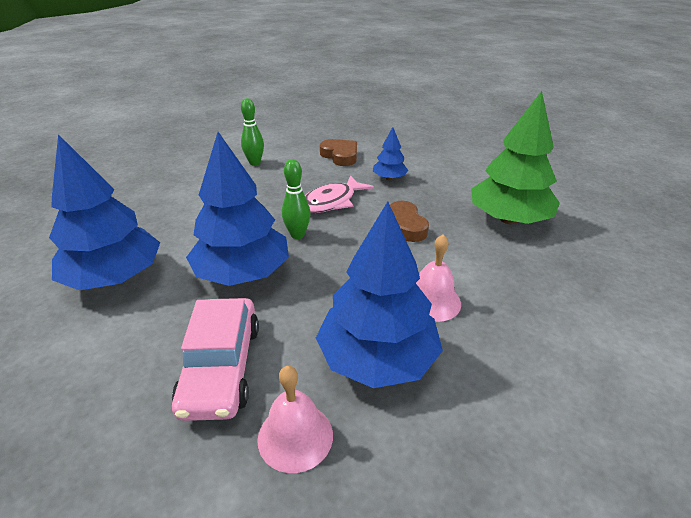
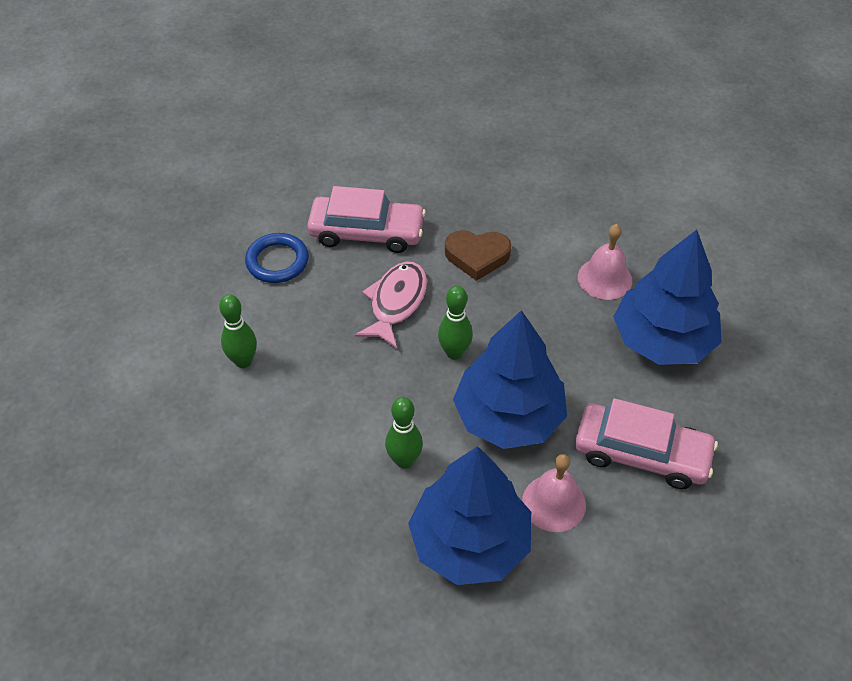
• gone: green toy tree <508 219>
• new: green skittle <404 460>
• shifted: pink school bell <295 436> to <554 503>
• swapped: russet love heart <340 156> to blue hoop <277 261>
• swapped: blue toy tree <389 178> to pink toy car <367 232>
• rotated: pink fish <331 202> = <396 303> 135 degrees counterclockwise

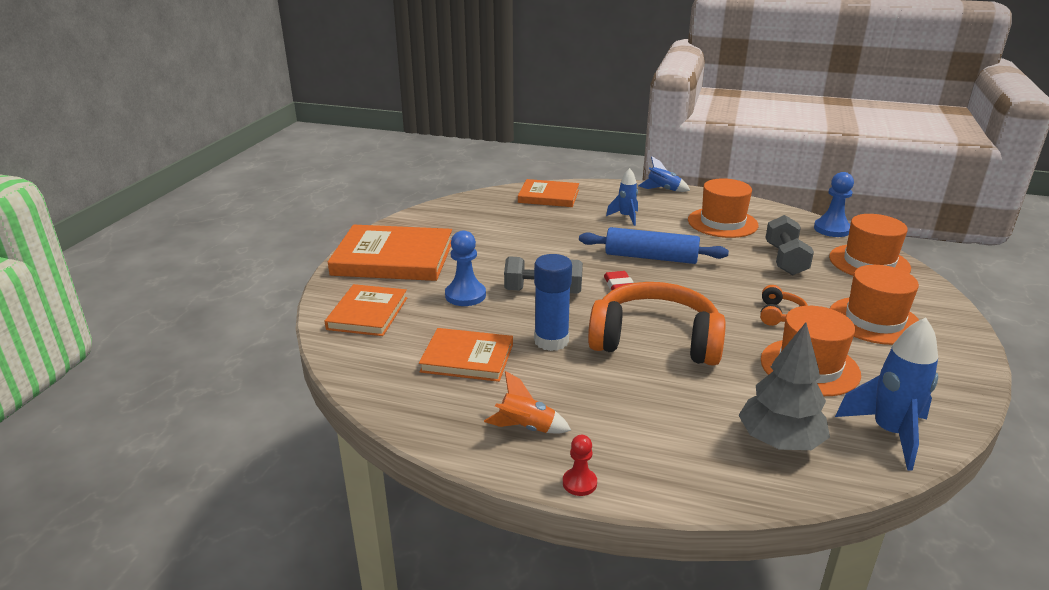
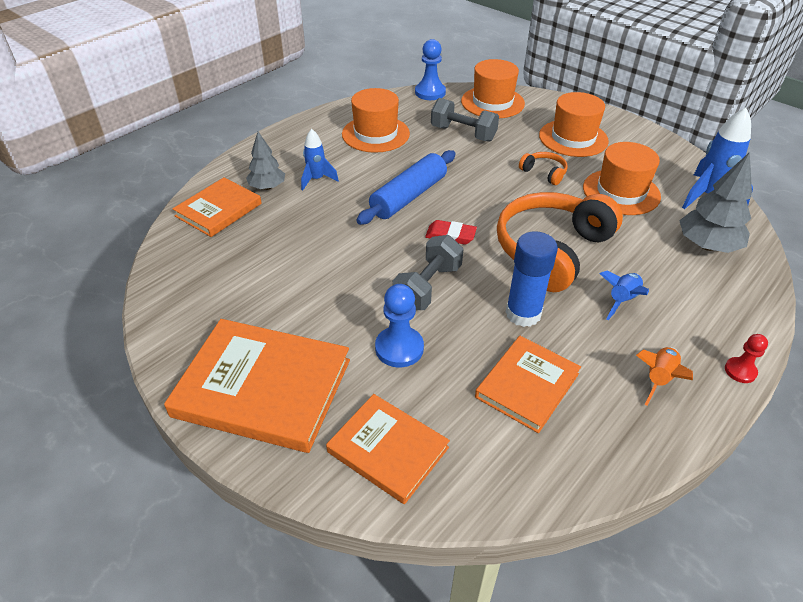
• new: ash-grey toy tree <267 187>
• shifted: blue toy rocket <663 190> to <621 300>
• rotated: bright orange book <393 258> = <262 388> 75 degrees clockwise

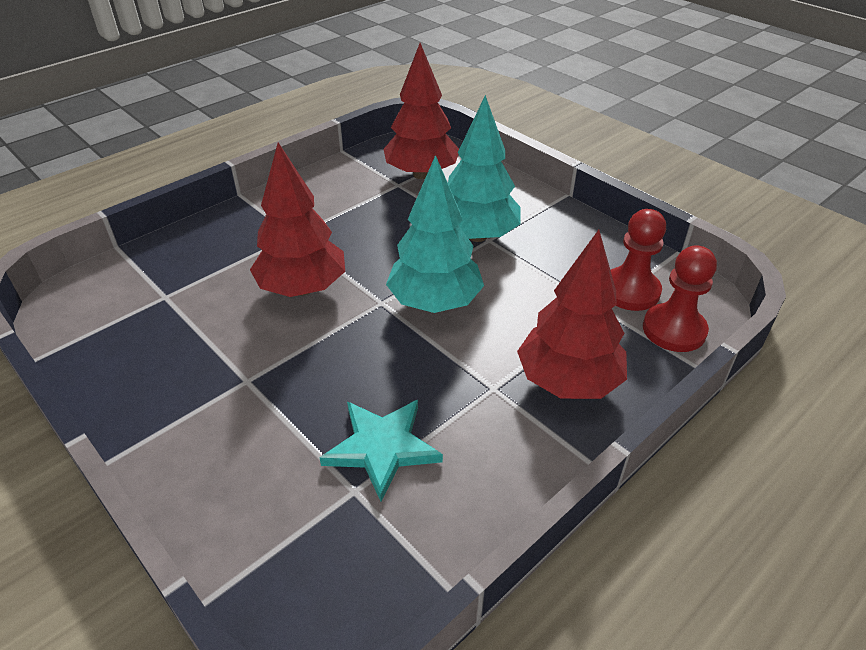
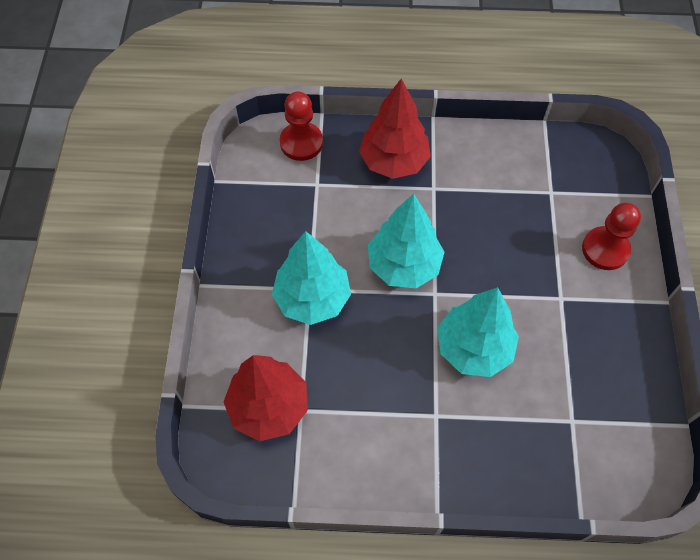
• gone: turquoise five-pointed star <382 448>
• shifted: scarlet pawn <630 291> to <605 249>
• repainted: scarlet toy tree <303 288> to turquoise toy tree <473 348>

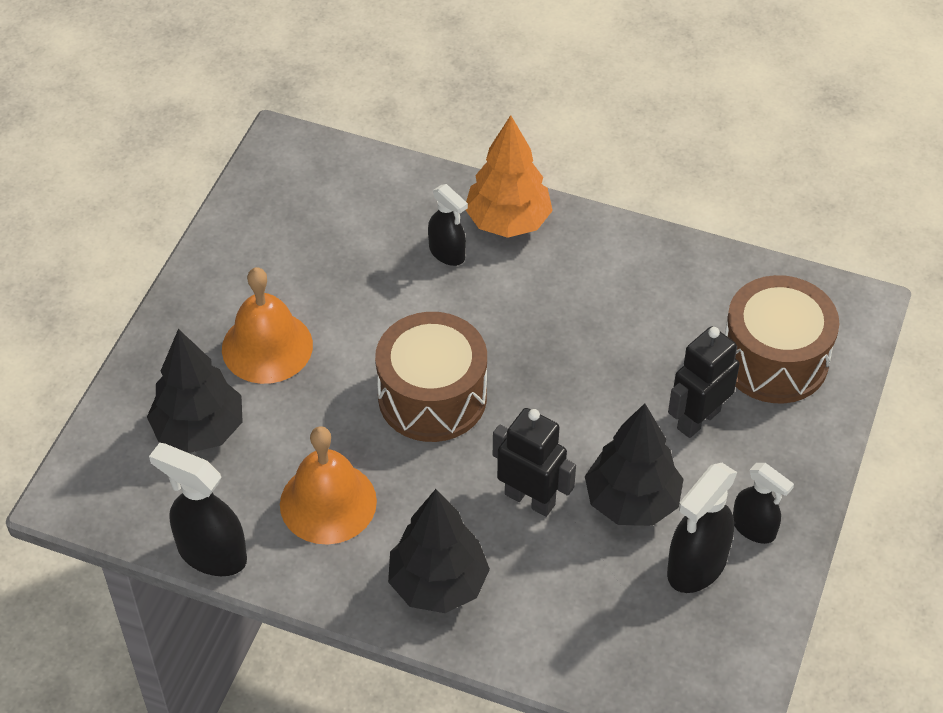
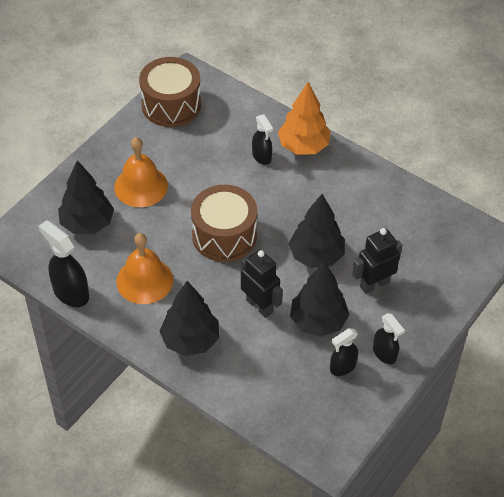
• new: black toy tree <316 256>
• shifted: russet toy drum <774 359> to <171 105>
• scaled: black spray bottle <696 566> = <342 367> x0.64

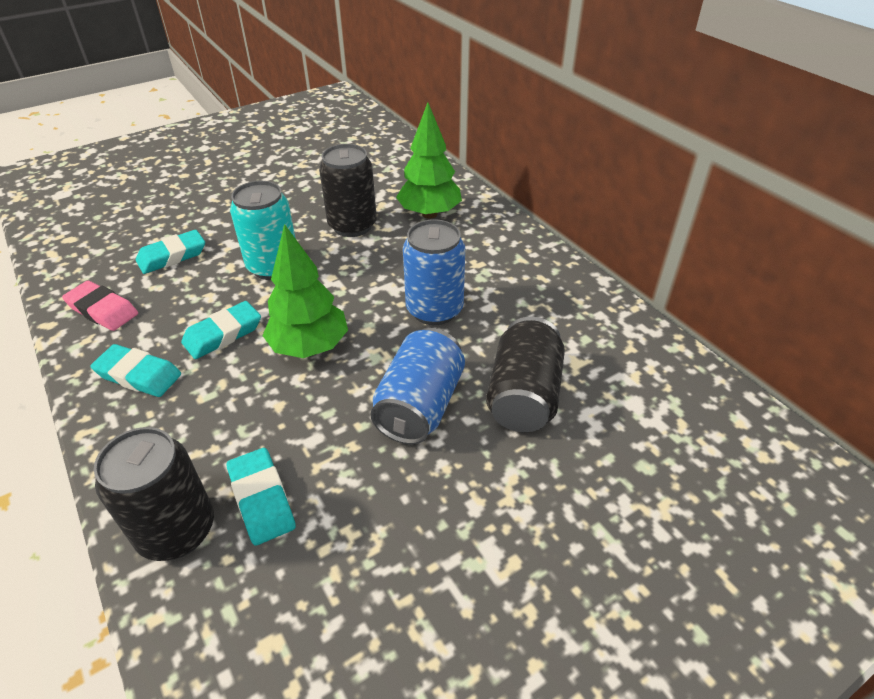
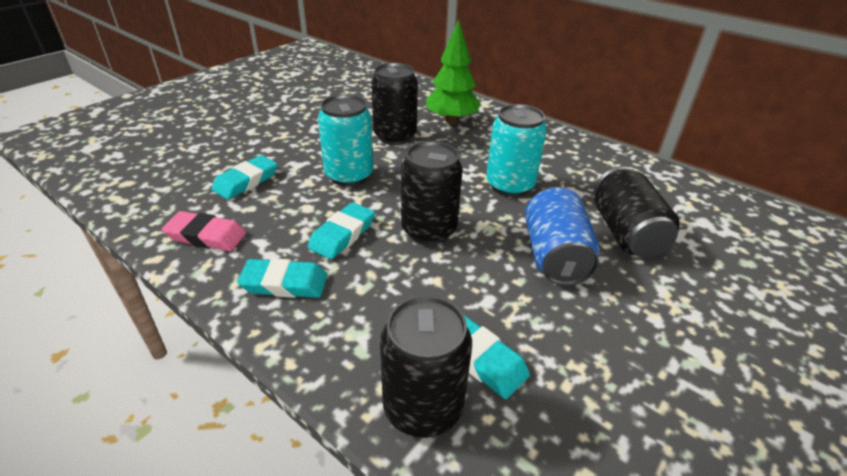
• swapped: green toy tree <309 347> to black tin <429 230>
• repainted: blue tin <434 310> to turquoise tin <509 185>

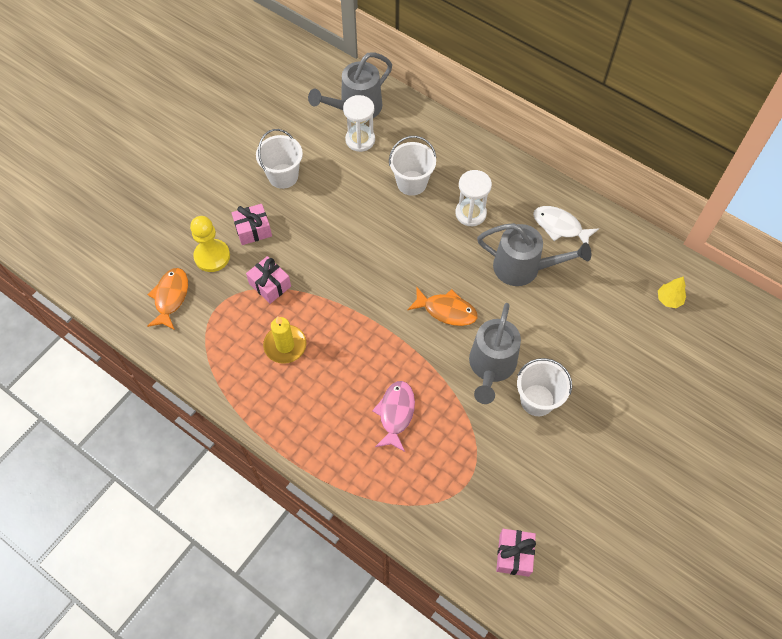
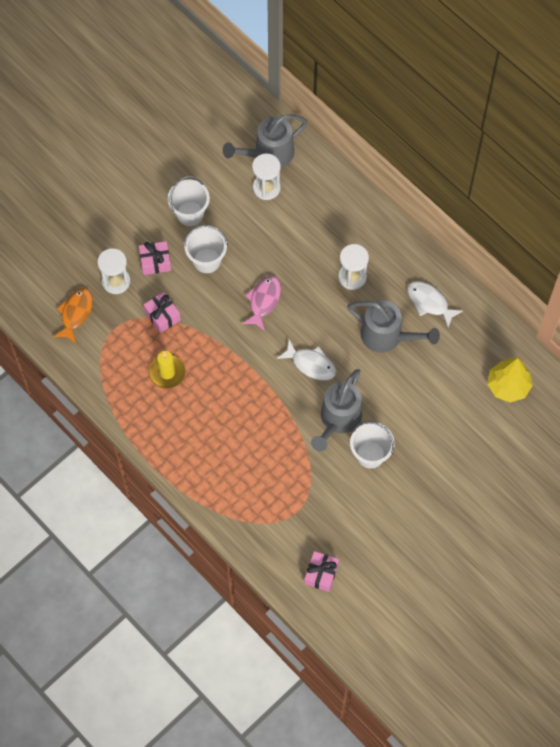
• shifted: pink fish <396 413> to <263 301>
• shifted: white pail <411 183> to <207 260>
• swapped: yellow pawn <212 256> to white hourglass <116 281>
• repainted: bright orange fish <446 310> to white fish <311 364>
• scaled: yellow toy tree <669 299> = <508 386> x1.79

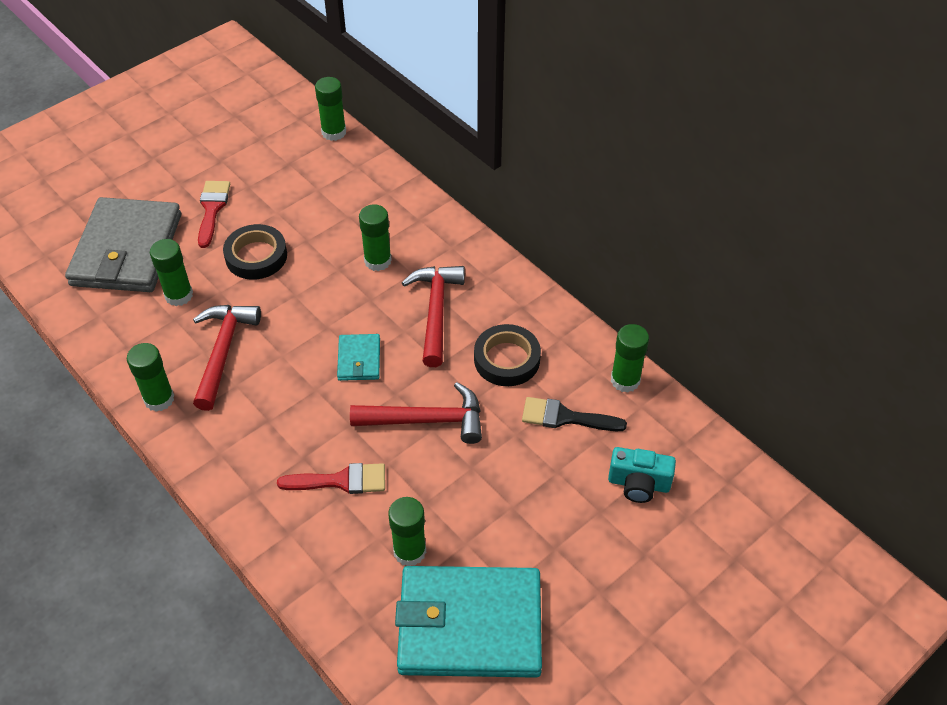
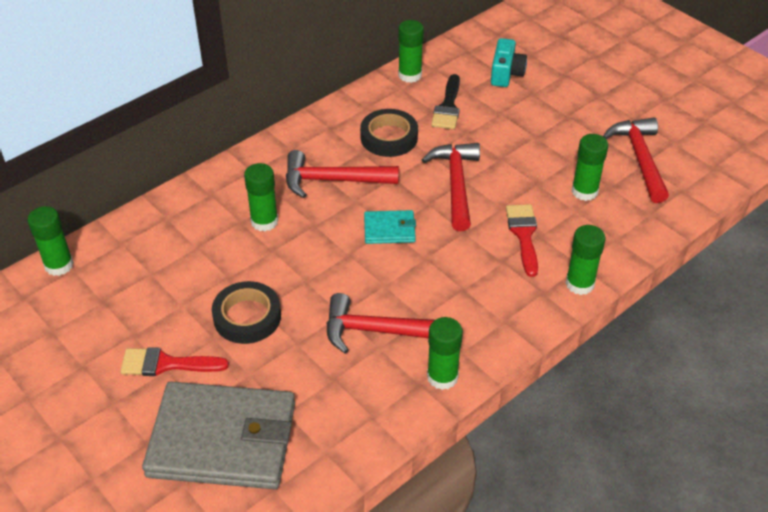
• shifted: green stick of glue <179 295> to <579 284>
• swapped: turquoise wallet <469 625> to scarlet claw hammer <639 159>

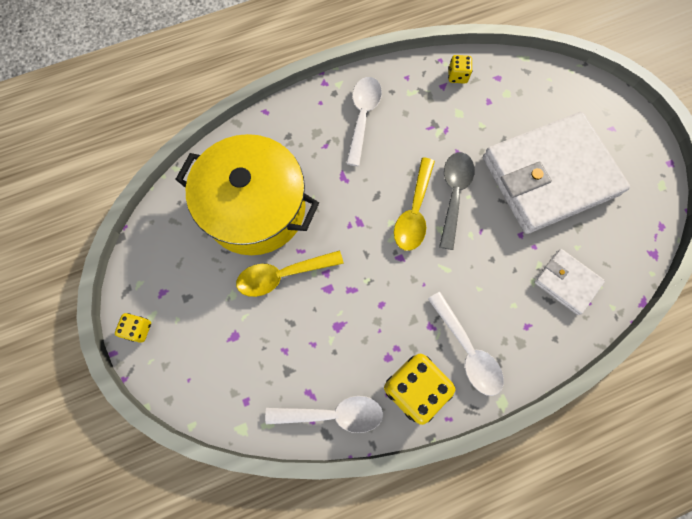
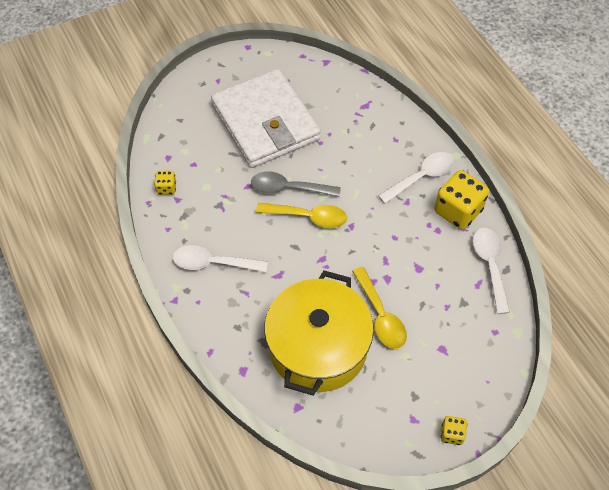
• gone: white wallet <566 282>

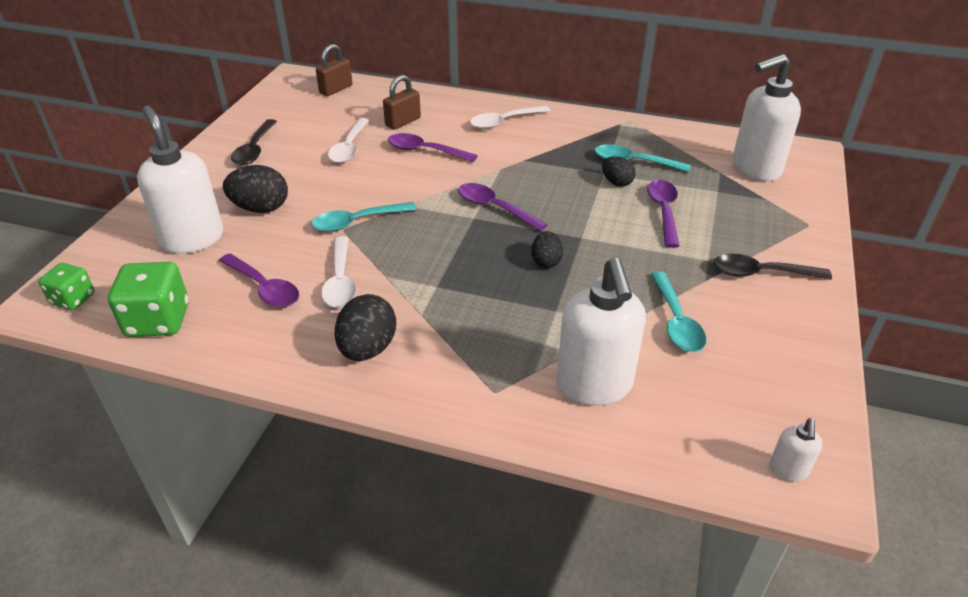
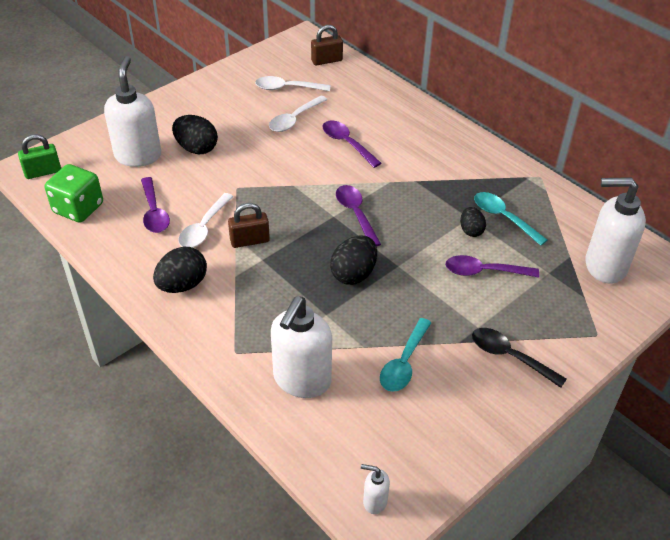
• gone: black spoon <254 149>
• gone: turquoise spoon <357 222>
• shifted: russet padlock <403 122> to <249 241>
• shifted: white spoon <504 122> to <287 88>
• swapped: green dice <73 299> to green padlock <43 172>
• rotated: purple spoon <663 211> = <484 271> 120 degrees counterclockwise
• rotated: white pump bottle <788 470> = <374 501> 60 degrees clockwise
• scaled: black egg <546 262> = <353 274> x1.62

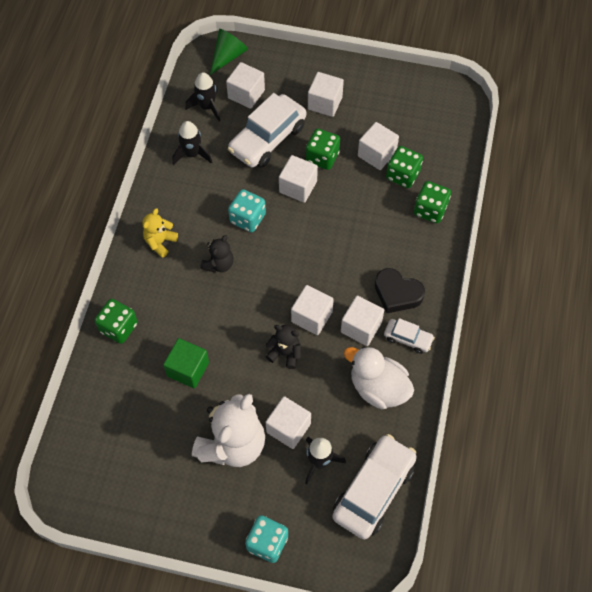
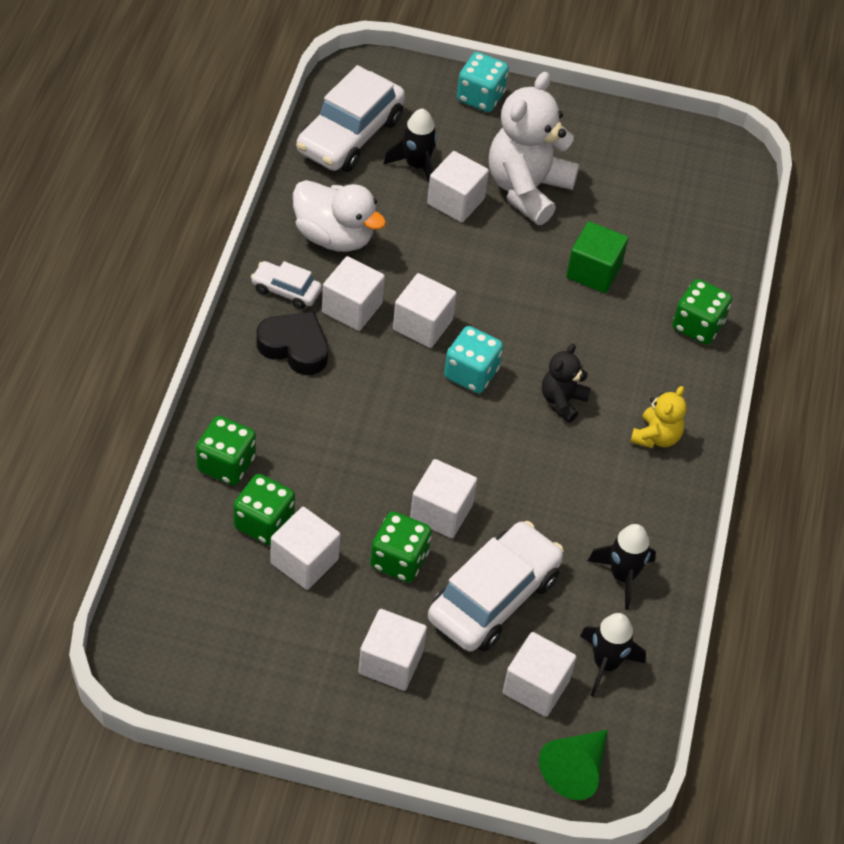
• gone: black teddy <285 353>
• shifted: turquoise dice <247 218> to <471 373>

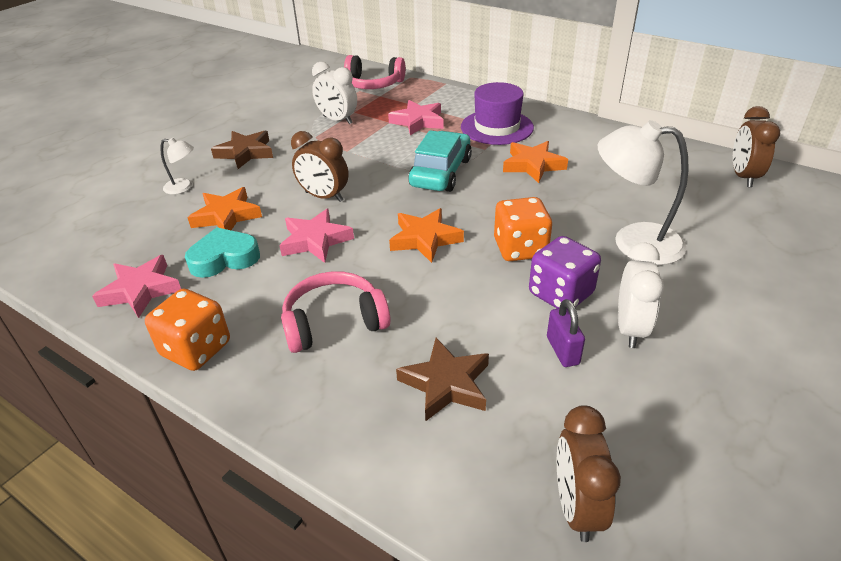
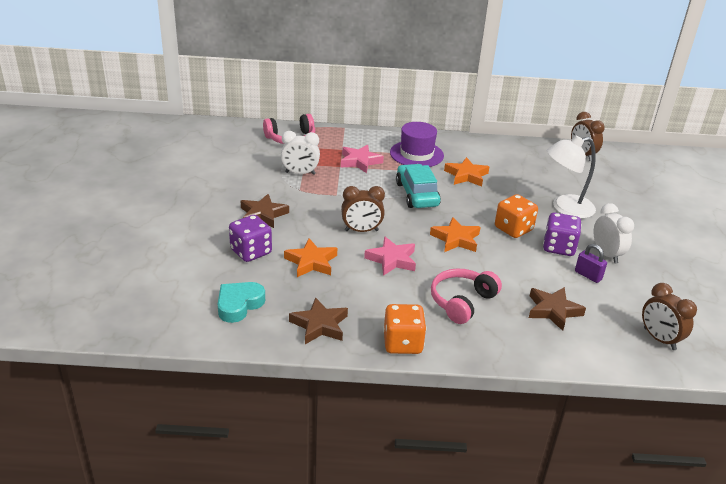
• shifted: turquoise love heart <224 258> to <239 305>
• swapped: white desk lamp <183 187> to purple dice <251 252>
• repainted: pink five-pointed star <140 290> to russet five-pointed star <319 325>

